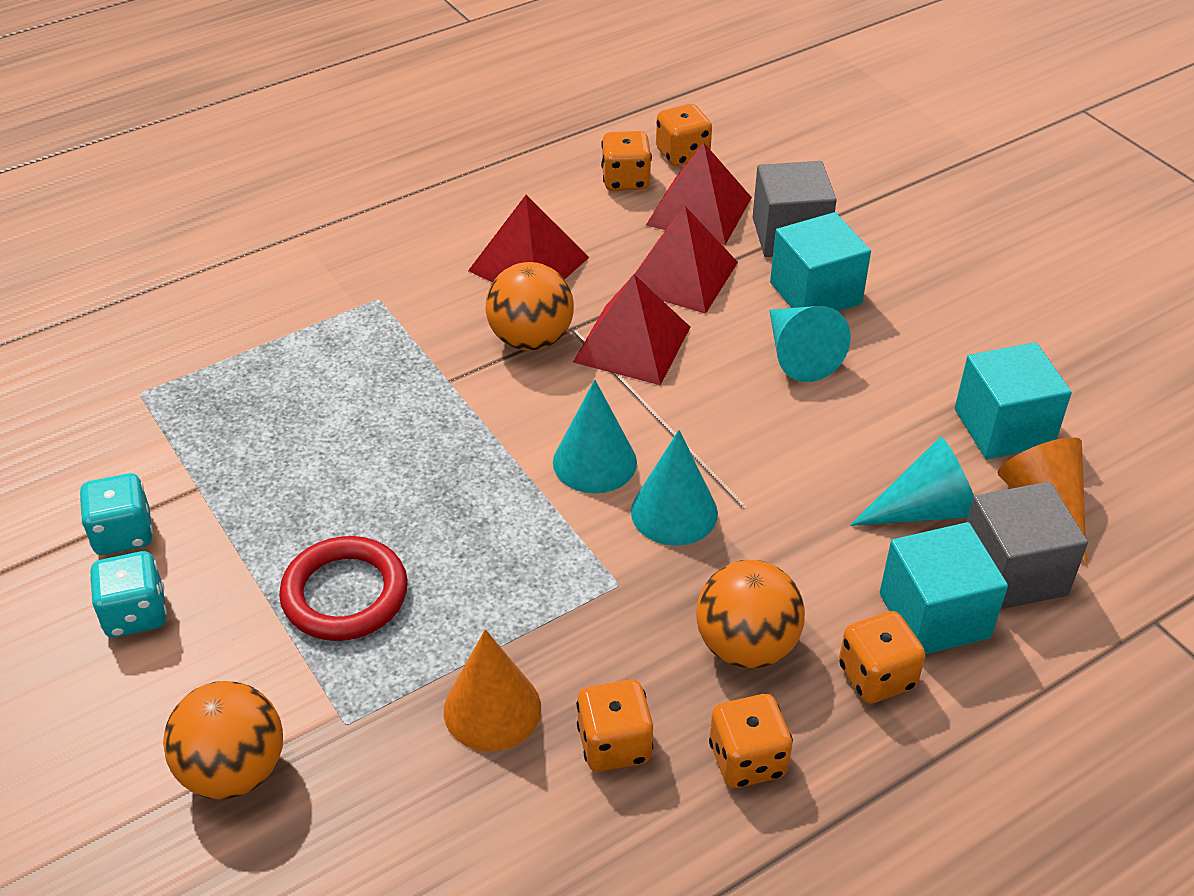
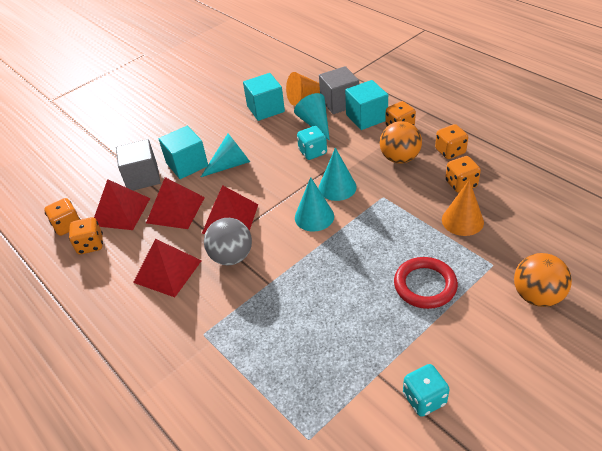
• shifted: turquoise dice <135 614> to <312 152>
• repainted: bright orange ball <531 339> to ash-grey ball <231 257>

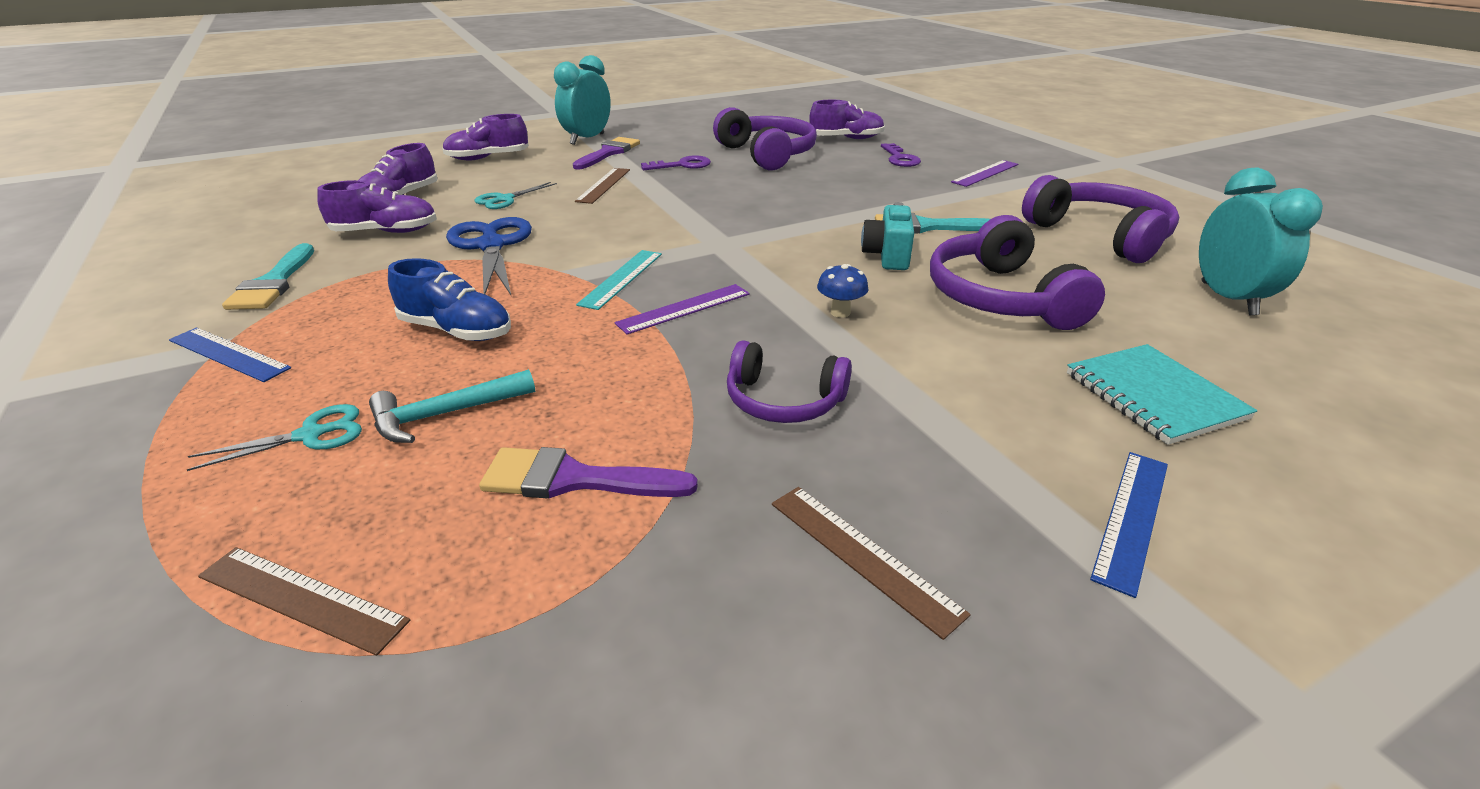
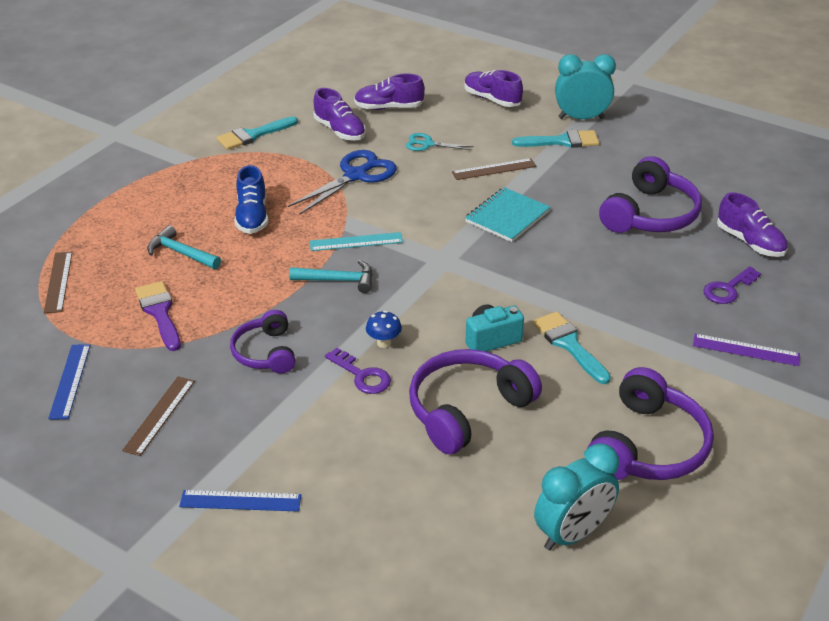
• gone: turquoise shears <310 435>
• shifted: blue measuring stick <228 354> to <70 381>
• shifted: purple door key <682 165> to <362 375>
• shifted: turquoise notebook <1153 396> to <507 216>
• swapped: purple measuring stick <684 308> to turquoise claw hammer <338 280>
• repainted: purple paintbrush <608 153> to turquoise paintbrush <561 141>

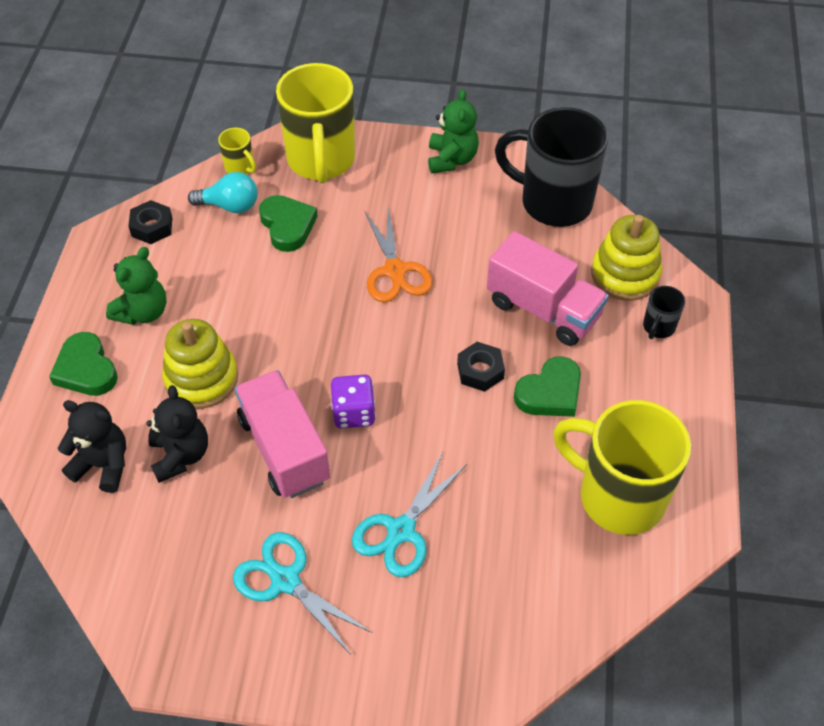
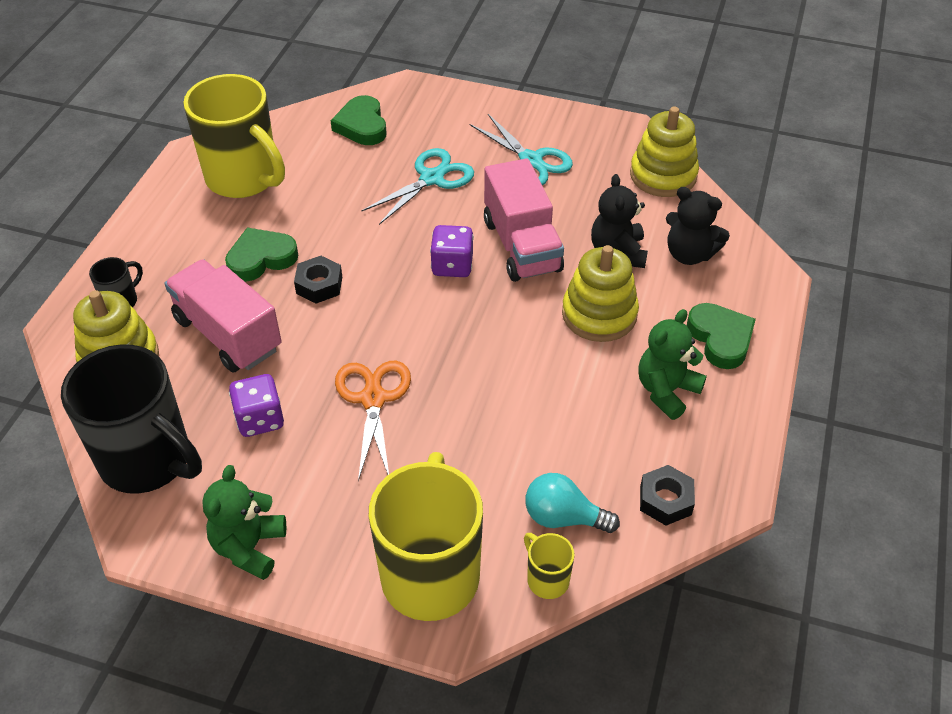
• new: purple dice <260 419>
• new: yellow stacking rings <663 175>
• shifted: green love heart <287 226> to <362 125>

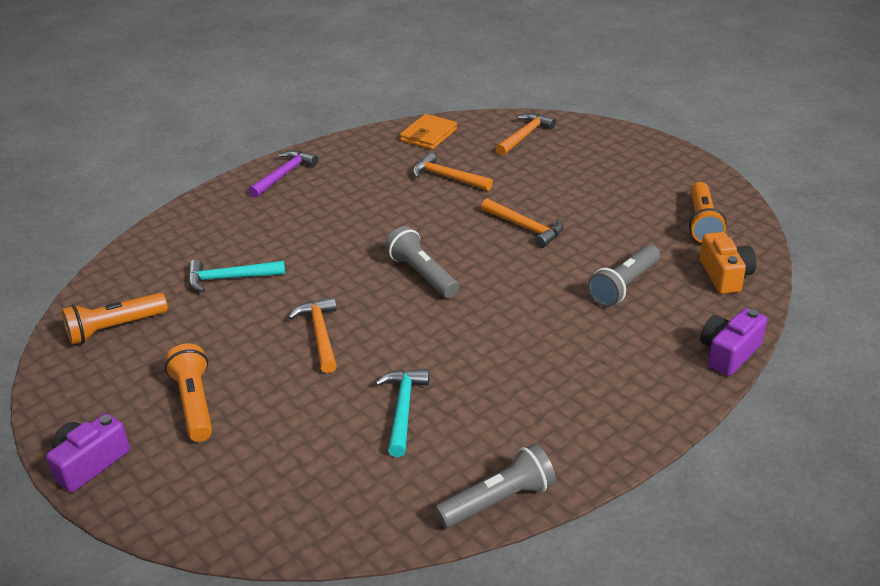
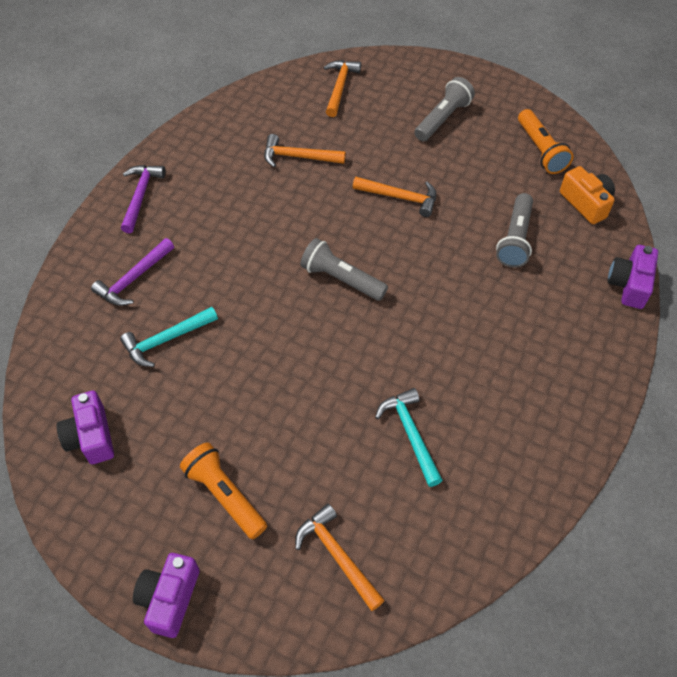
• gone: bright orange wallet <428 135>
• new: purple claw hammer <134 279>
• shifted: bright orange claw hammer <320 334> to <337 555>
• shifted: ash-grey torch <498 501> to <442 119>
• swapped: bright orange torch <115 328> to purple photo camera <91 436>

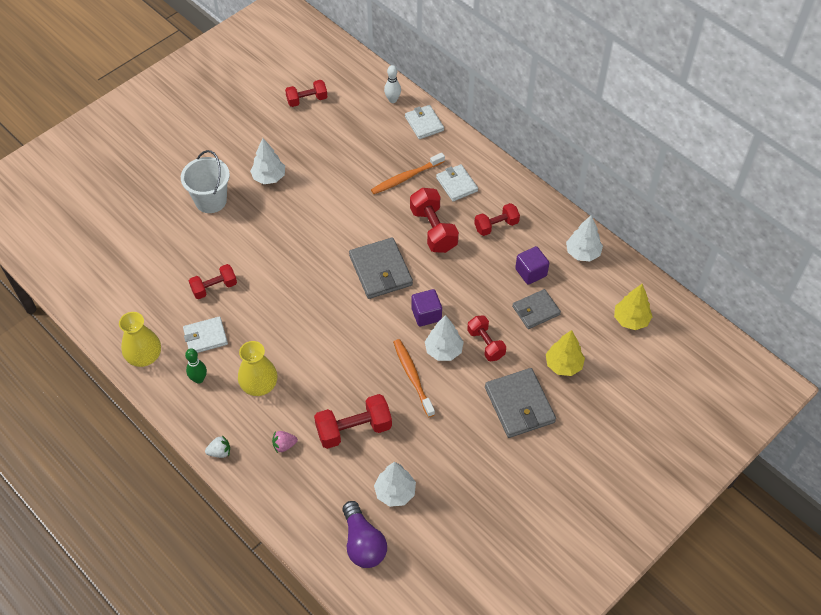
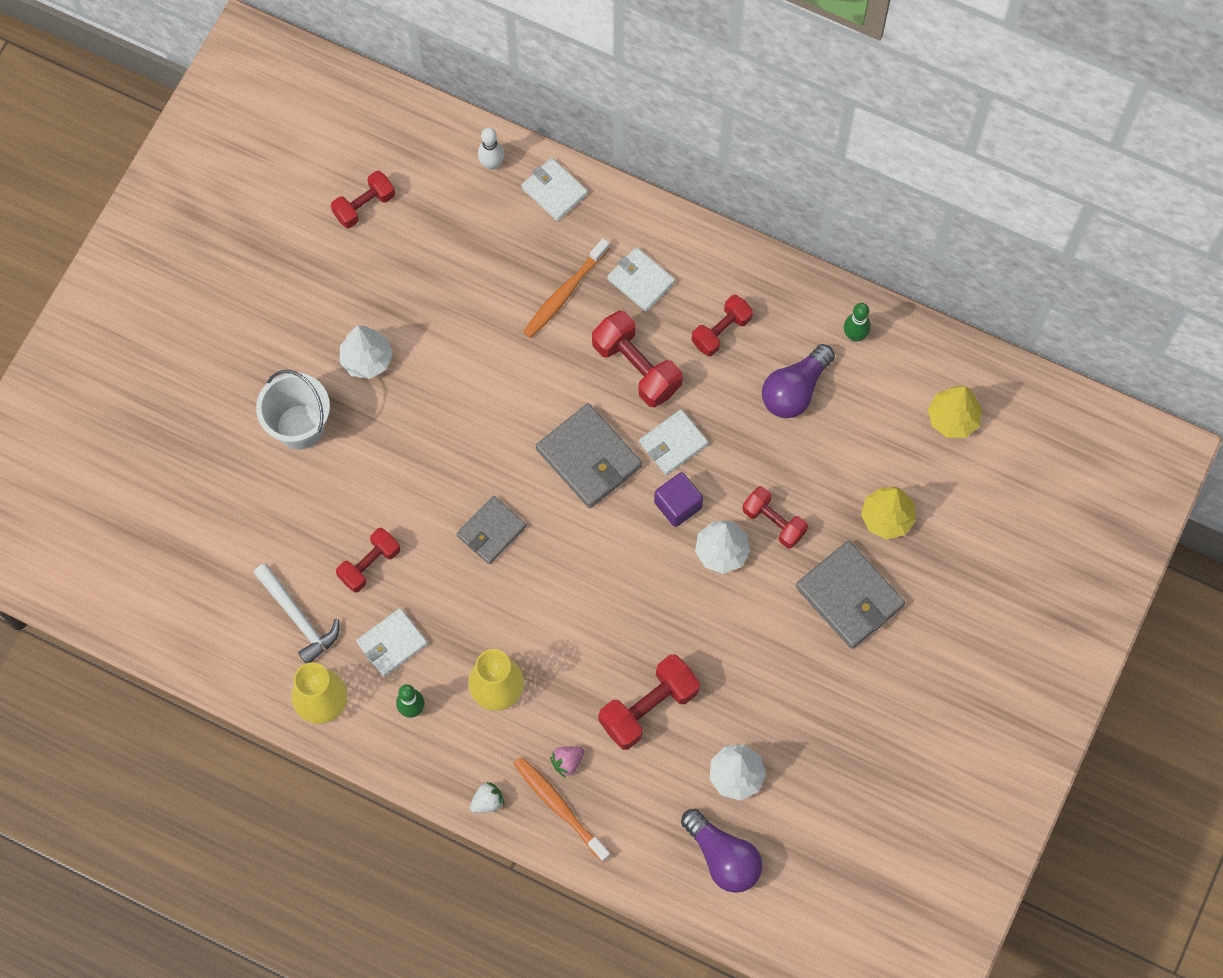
• new: white claw hammer <298 617>
• new: white wallet <673 443>
• shifted: bright orange tooth brush <412 376> to <559 807>
• shifted: ash-grey wallet <536 310> to <491 531>
• swapped: purple solid cube <531 272> to purple light bulb <795 390>
• swapped: white toy tree <582 253> to green skittle <855 335>

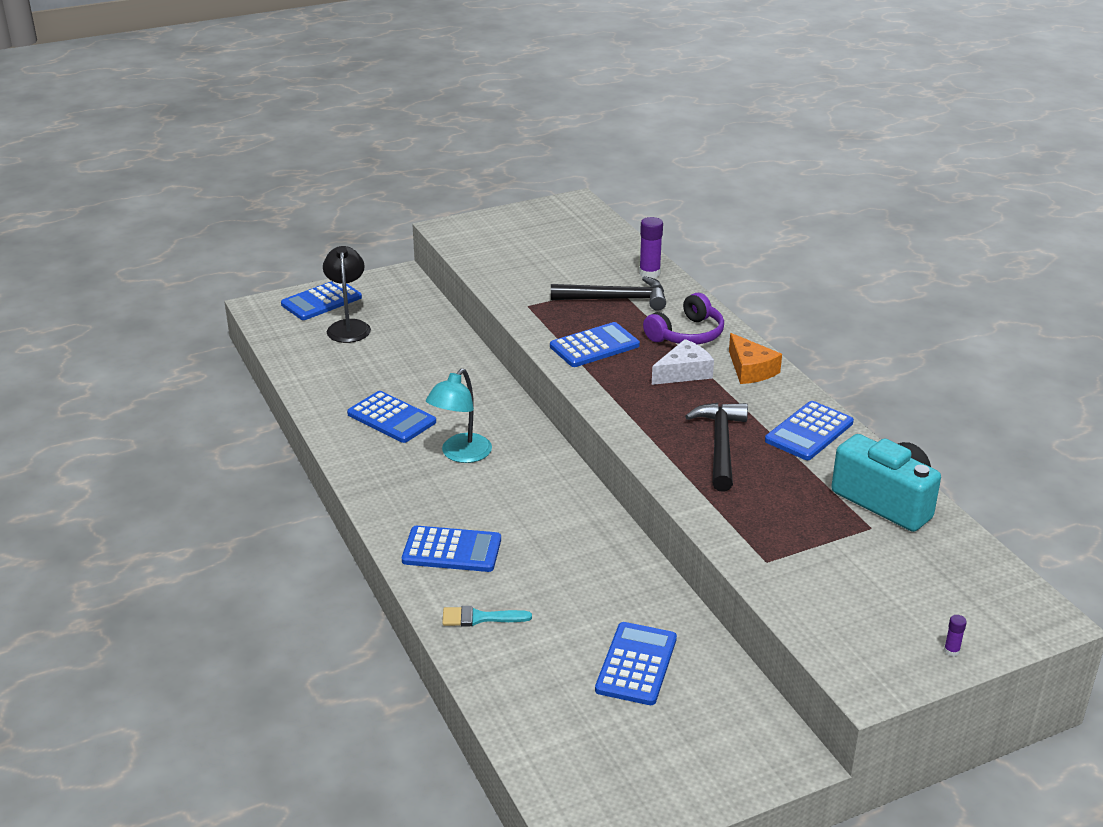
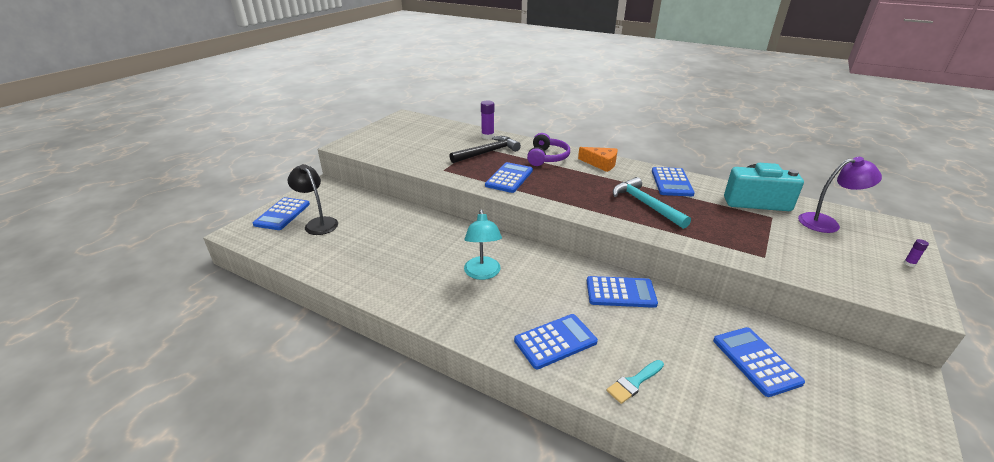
• gone: white piece of cheese <684 372>
• new: purple desk lamp <826 223>
• shifted: blue calculator <391 418> to <620 292>
• repainted: black claw hammer <720 445> to turquoise claw hammer <646 204>

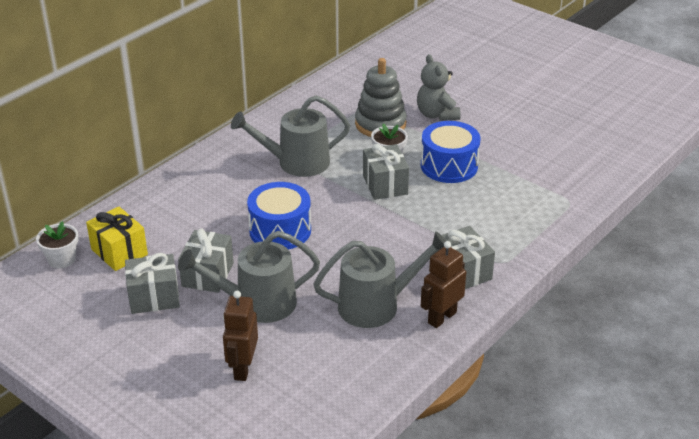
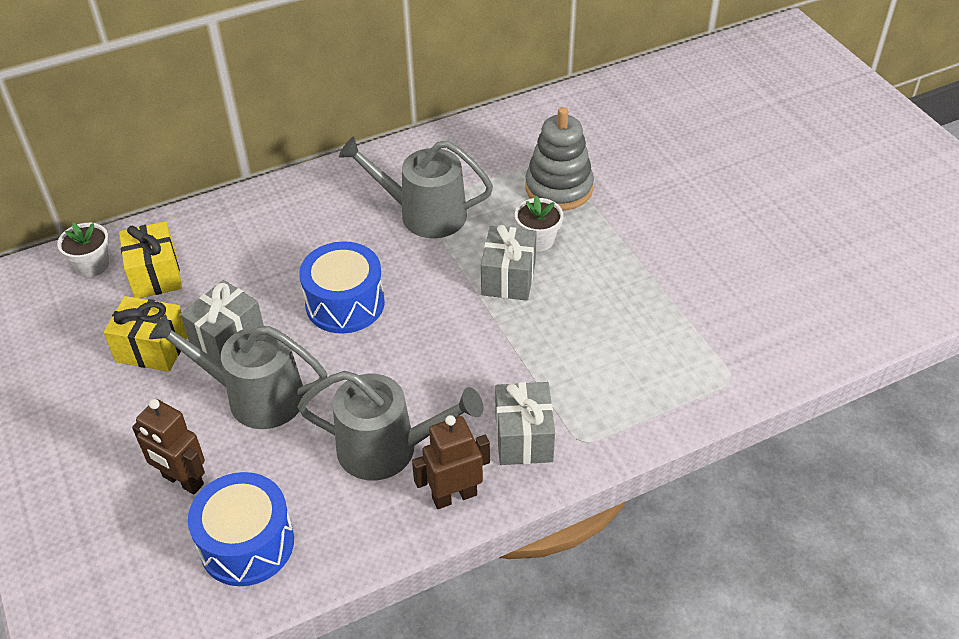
• gone: ash-grey teddy <436 114>
• shifted: blue toy drum <449 166> to <247 543>
• repainted: ash-grey present <154 297> to yellow present <152 348>
• rotated: russet toy robot <242 368> = <182 481> 90 degrees counterclockwise

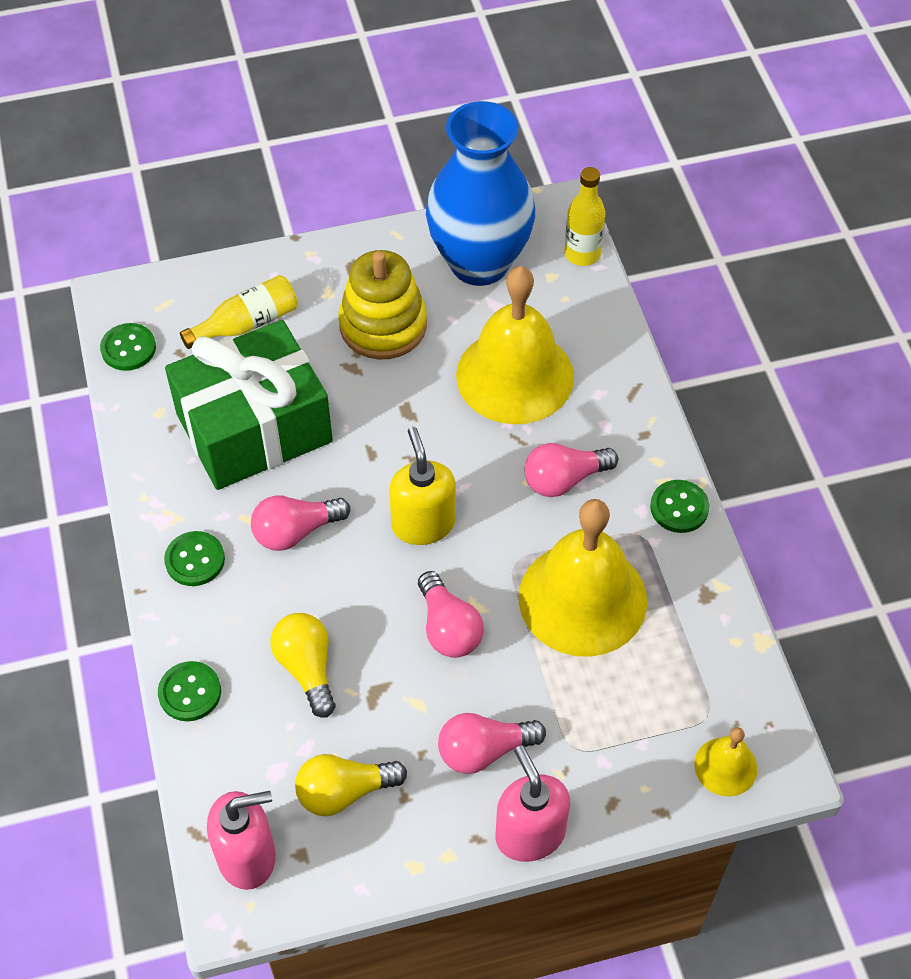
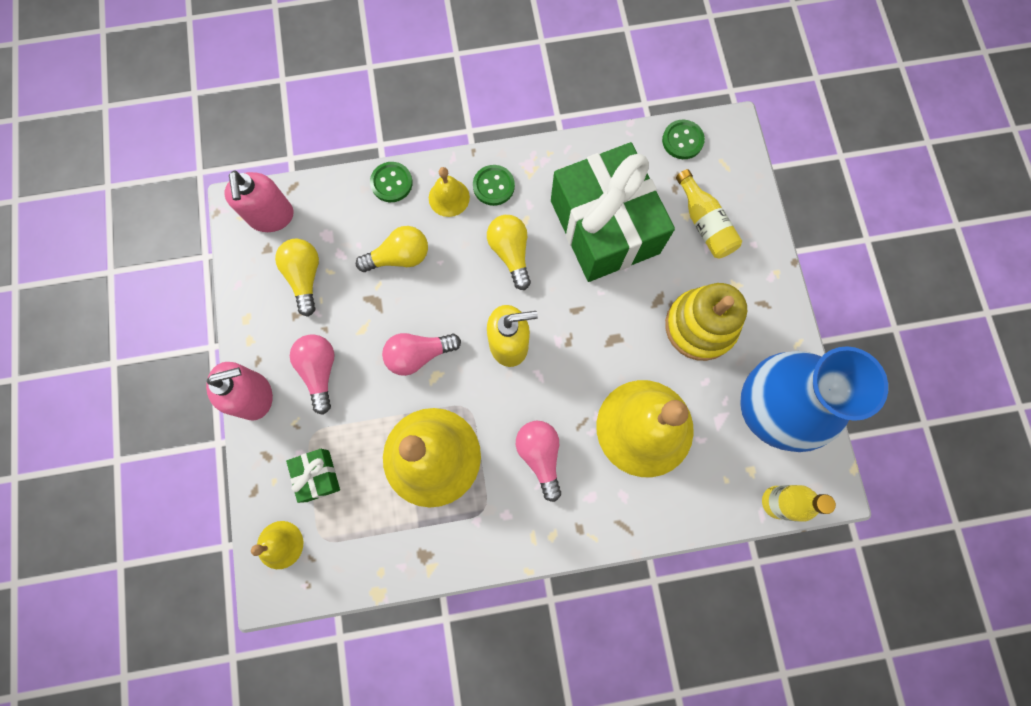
• gone: green button <679 508>
• new: green present <318 476>
• new: yellow school bell <449 197>
• repainted: pink light bulb <295 531> to yellow light bulb <510 253>

